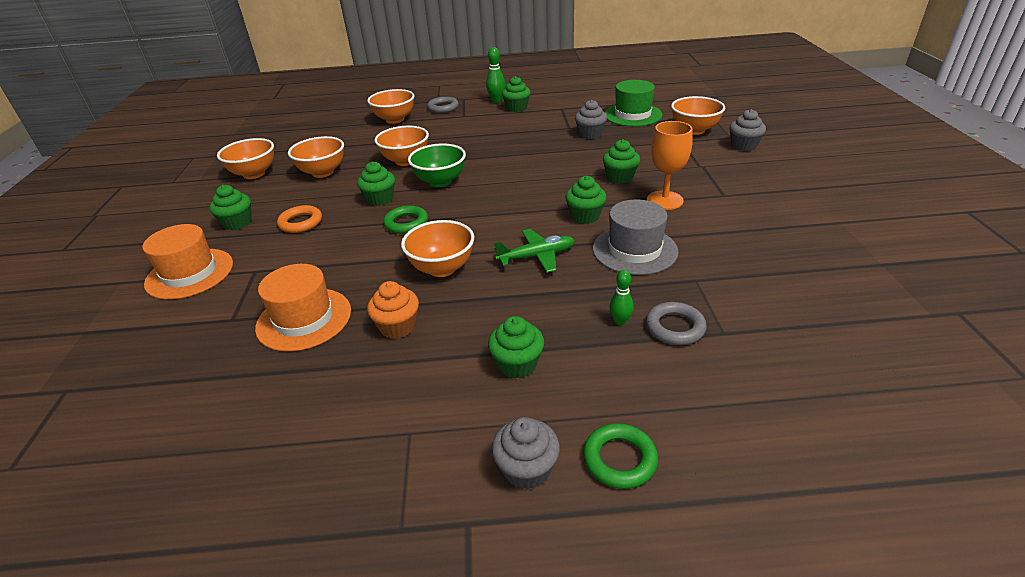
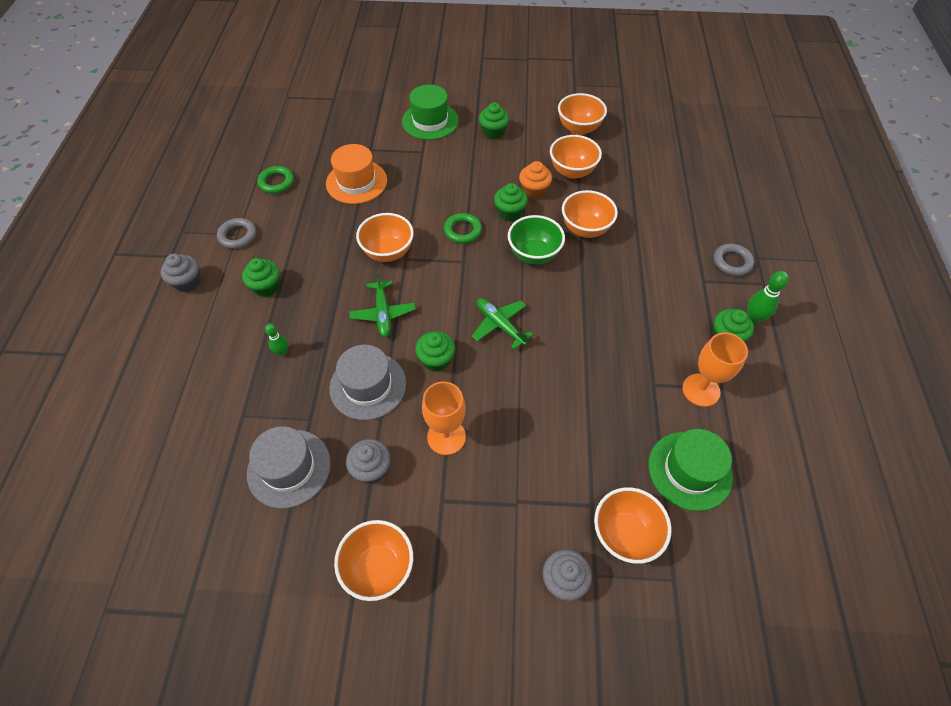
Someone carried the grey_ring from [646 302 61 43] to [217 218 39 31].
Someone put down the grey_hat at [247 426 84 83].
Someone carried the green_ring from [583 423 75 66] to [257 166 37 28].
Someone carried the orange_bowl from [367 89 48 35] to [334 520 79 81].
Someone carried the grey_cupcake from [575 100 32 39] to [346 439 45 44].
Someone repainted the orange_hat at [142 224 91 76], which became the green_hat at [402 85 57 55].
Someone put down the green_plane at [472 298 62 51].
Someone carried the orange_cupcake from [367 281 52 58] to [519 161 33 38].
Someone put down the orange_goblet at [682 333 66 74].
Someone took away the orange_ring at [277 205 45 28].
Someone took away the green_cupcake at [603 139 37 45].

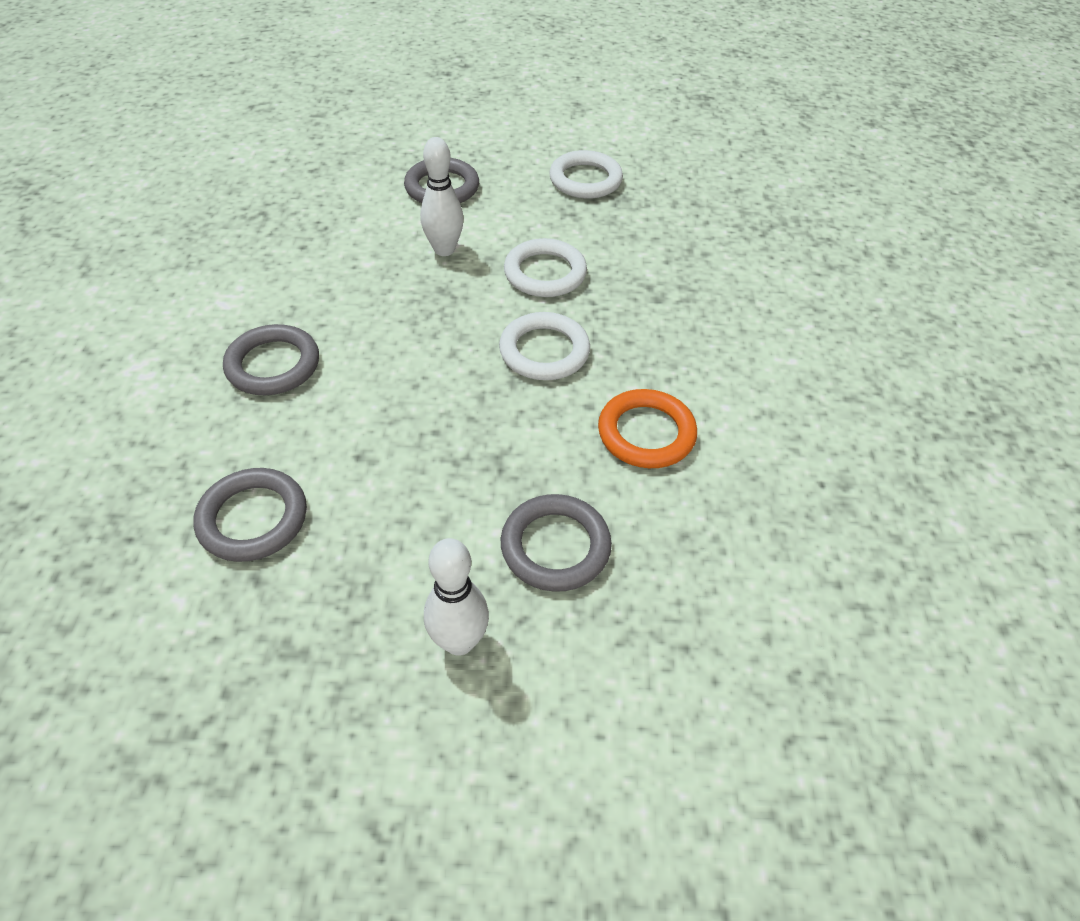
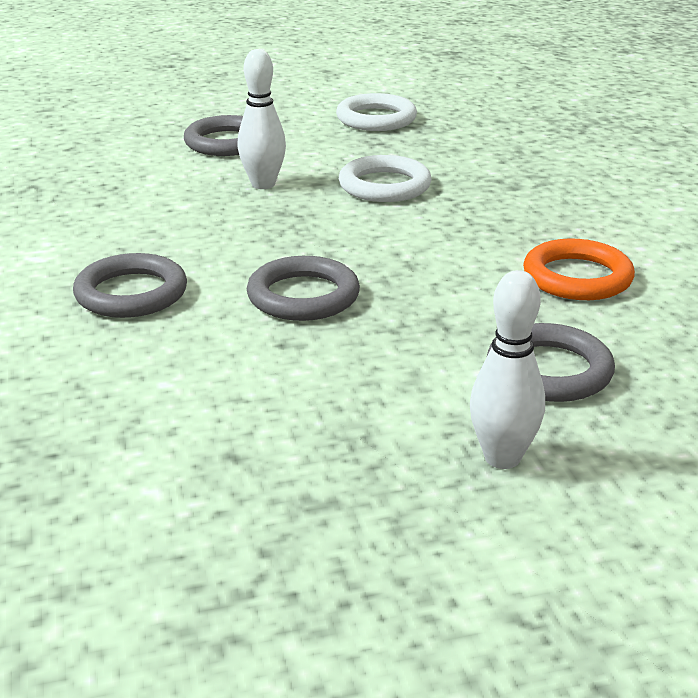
Someone carried the grey_ring from [194 468 113 94] to [247 256 113 65].
Someone took away the white_ring at [499 312 91 68].

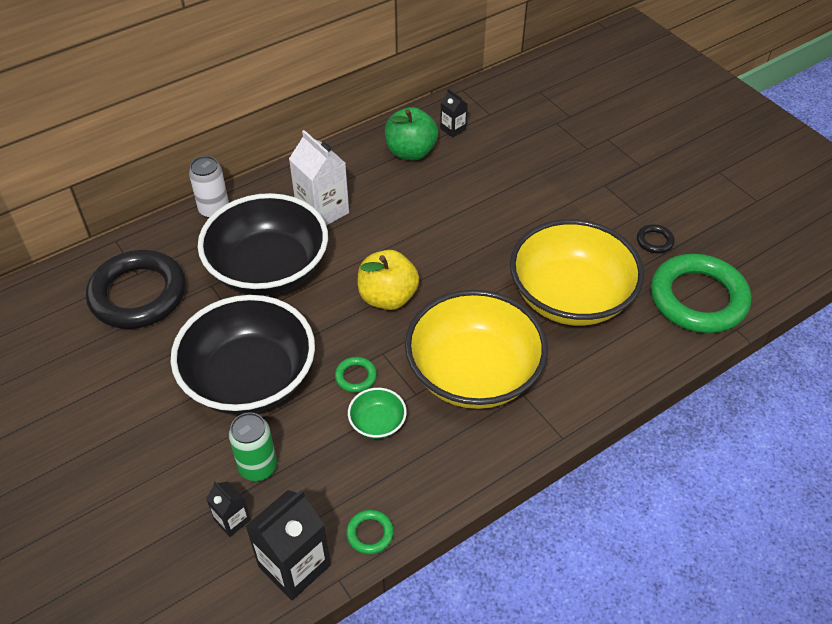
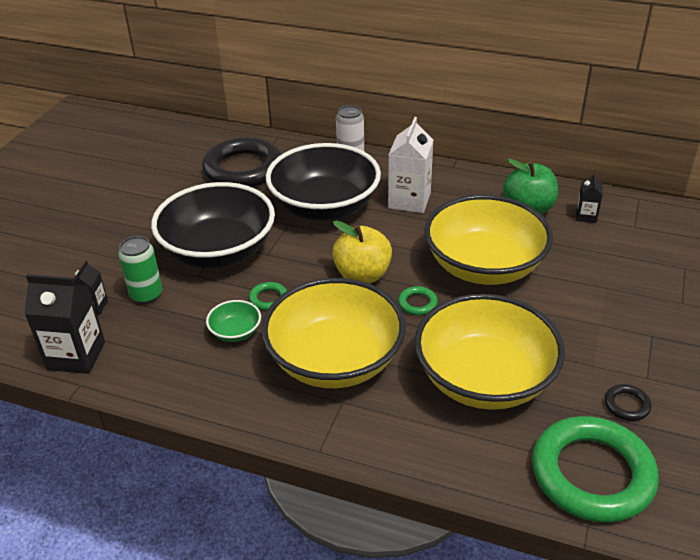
Someone carried the green_ring from [346 510 48 45] to [398 286 40 29].
Someone put down the yellow_bowl at [424 195 129 90].

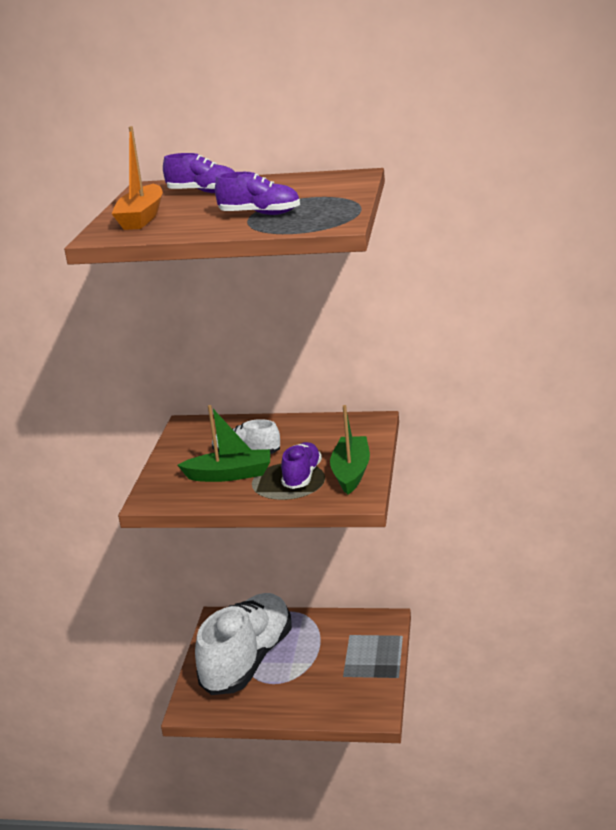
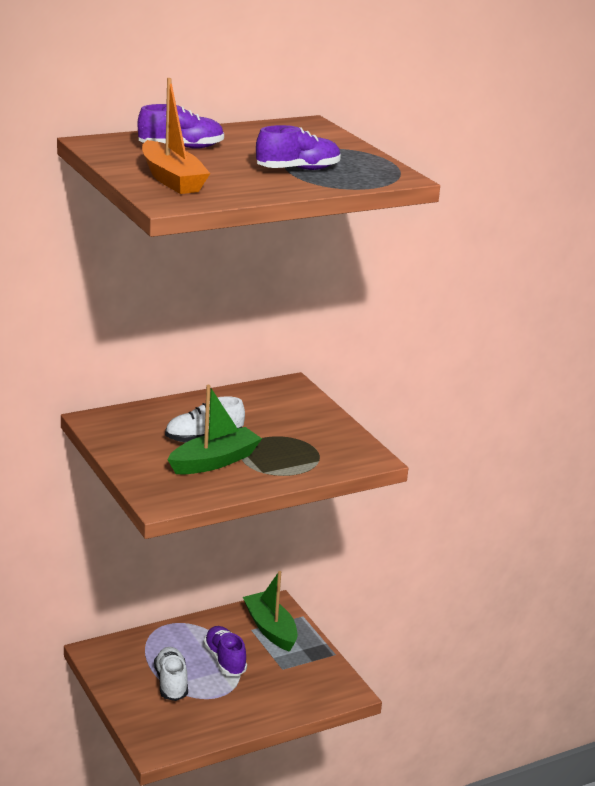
Someone scaled the white_shoe at [195 593 97 102] by 0.46.
Someone carried the purple_shoe from [281 442 41 47] to [203 626 44 50].
Someone carried the green_boat from [330 405 40 90] to [243 571 55 81].

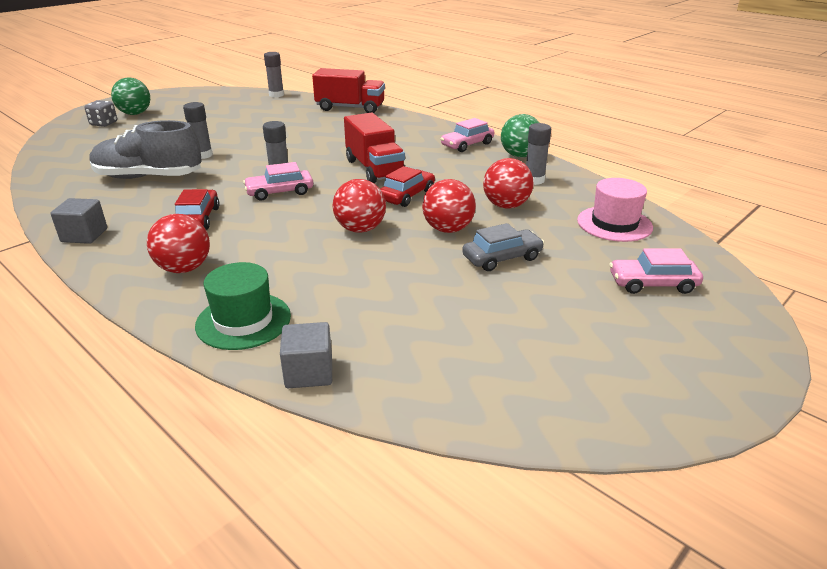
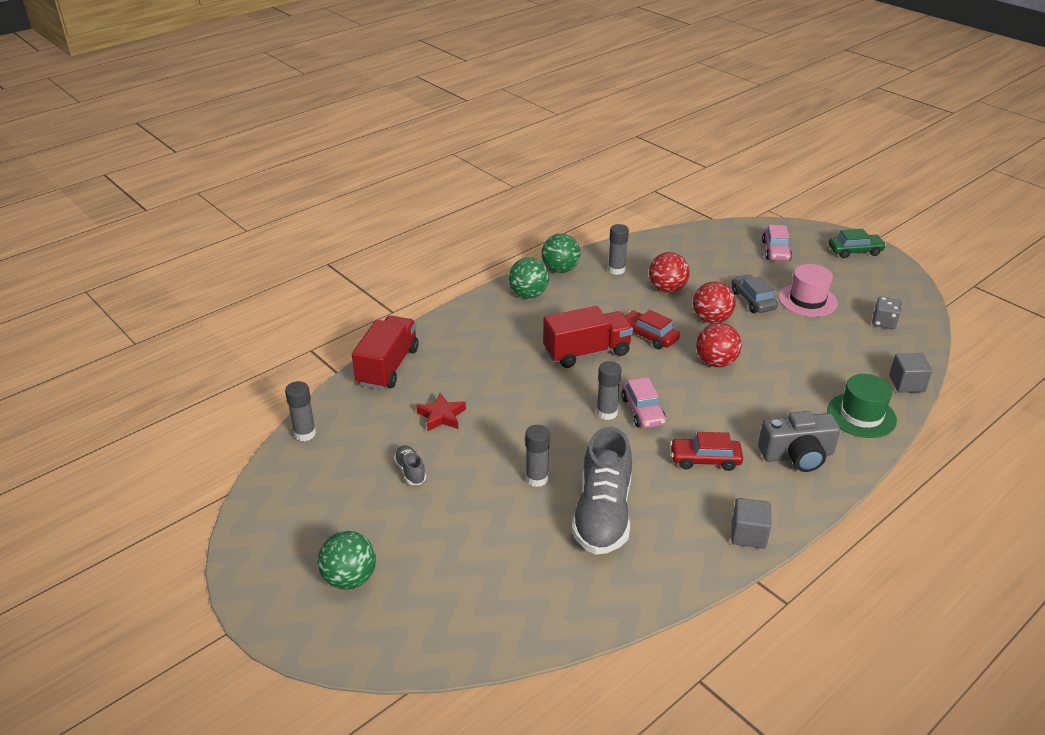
Someone put down the grey_shoe at [394 445 32 40].
Someone put down the red_star at [416 393 50 39].
Someone swapped the pink_car at [441 118 53 34] for the green_ball at [509 257 40 41].
Someone swapped the red_ball at [147 214 63 59] for the grey_camera at [758 411 82 61].
Someone carried the pink_hat from [577 178 76 64] to [778 264 60 53].
Someone put down the green_car at [828 229 58 29].
Someone carried the grey_dice from [85 100 32 27] to [872 297 30 32].

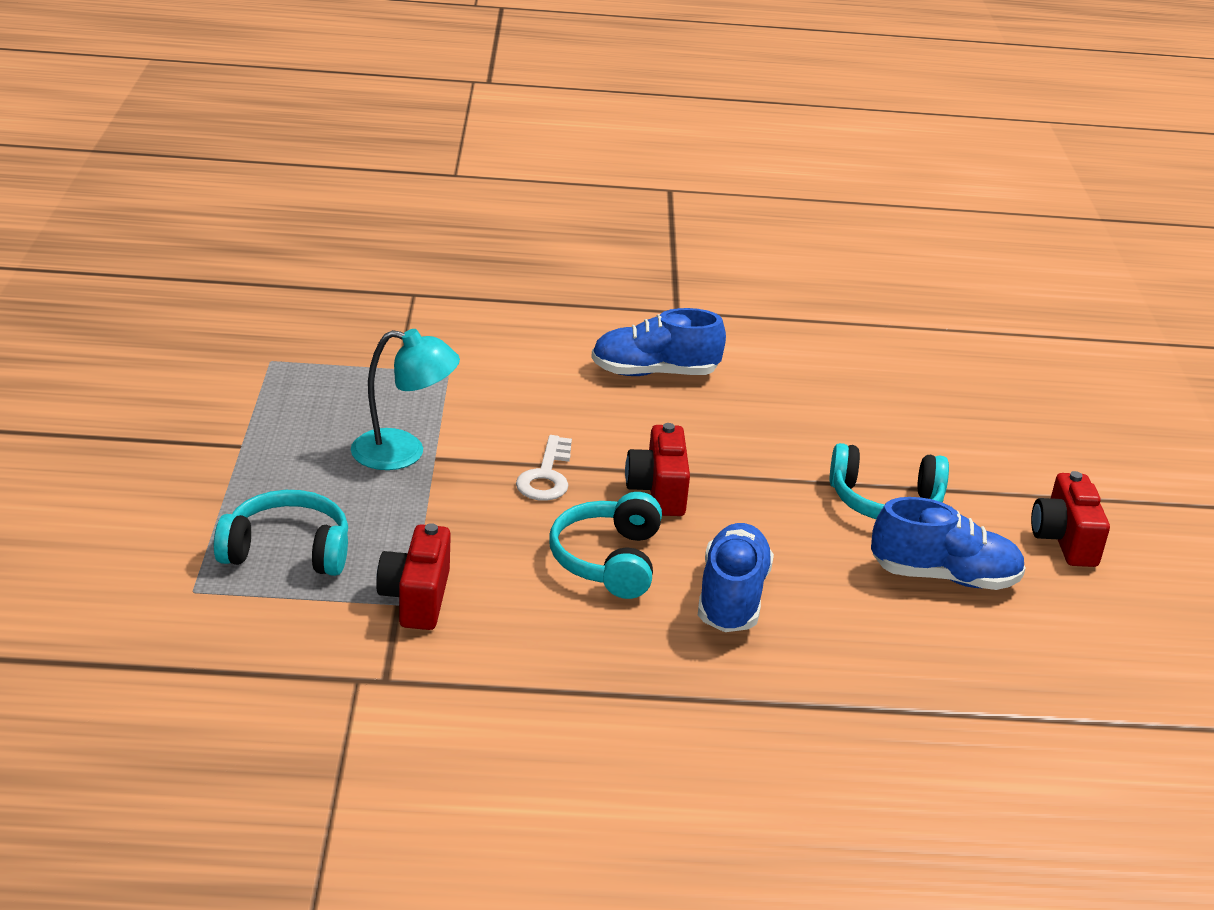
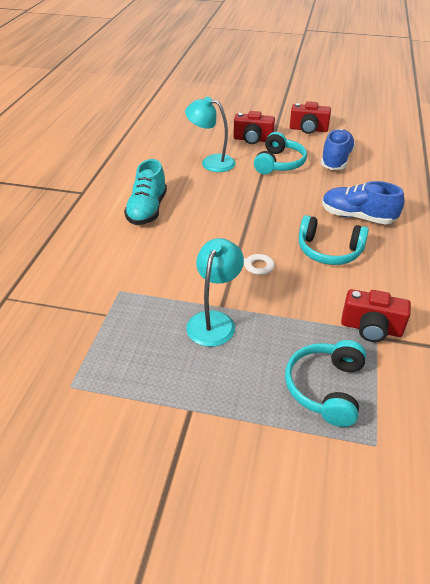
Someone repainted the blue_shoe at [591 308 135 68], which became the turquoise_shoe at [124 159 43 66].
Someone put down the turquoise_lamp at [185 96 51 76].
Someone carried the red_camera from [625 423 65 93] to [233 111 42 33].

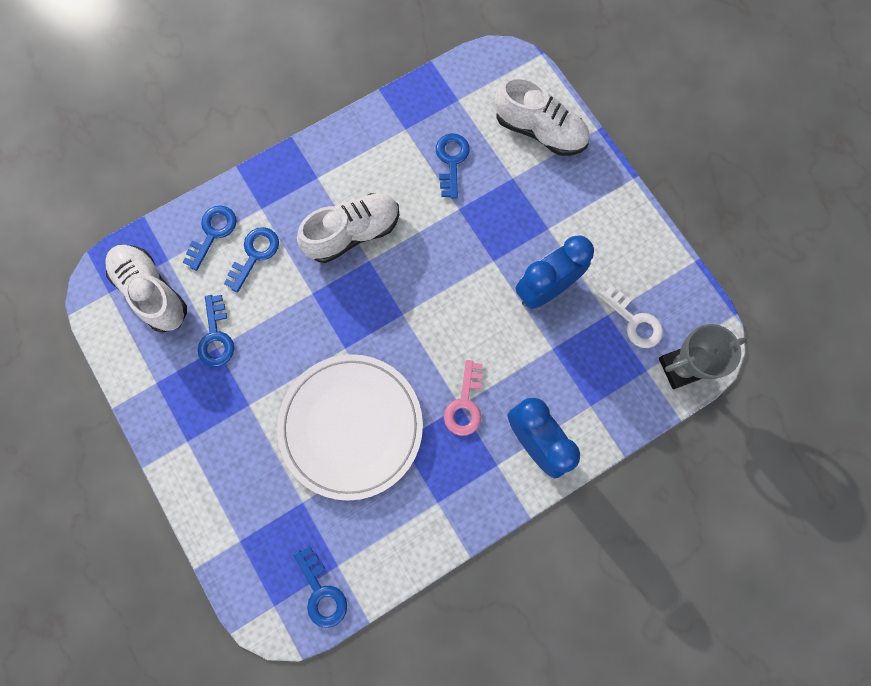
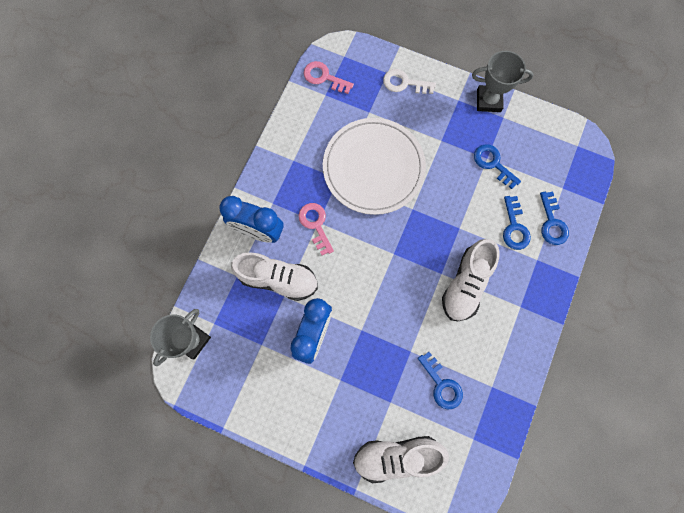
Someone carried the white_shoe from [105 245 82 87] to [231 252 87 49].
Someone repainted the blue_key at [293 546 54 82], which became the pink_key at [304 61 50 33].
Someone carried the white_key from [599 285 64 63] to [383 69 53 25].
Someone put down the grey_trophy at [472 51 62 61].

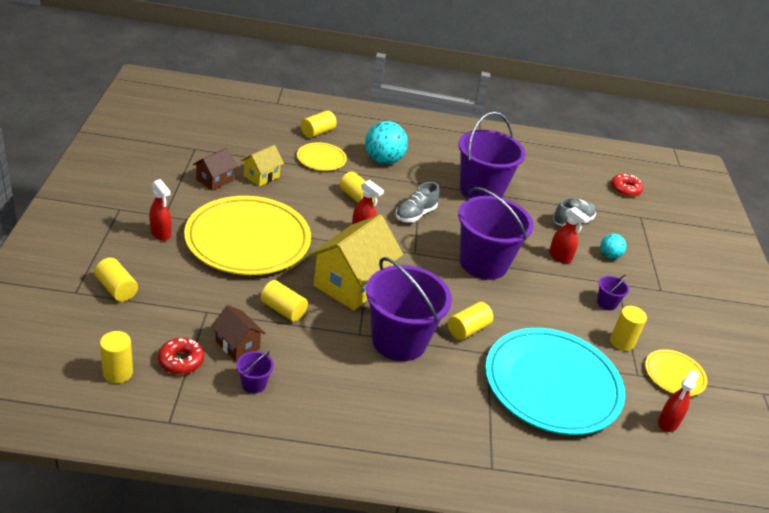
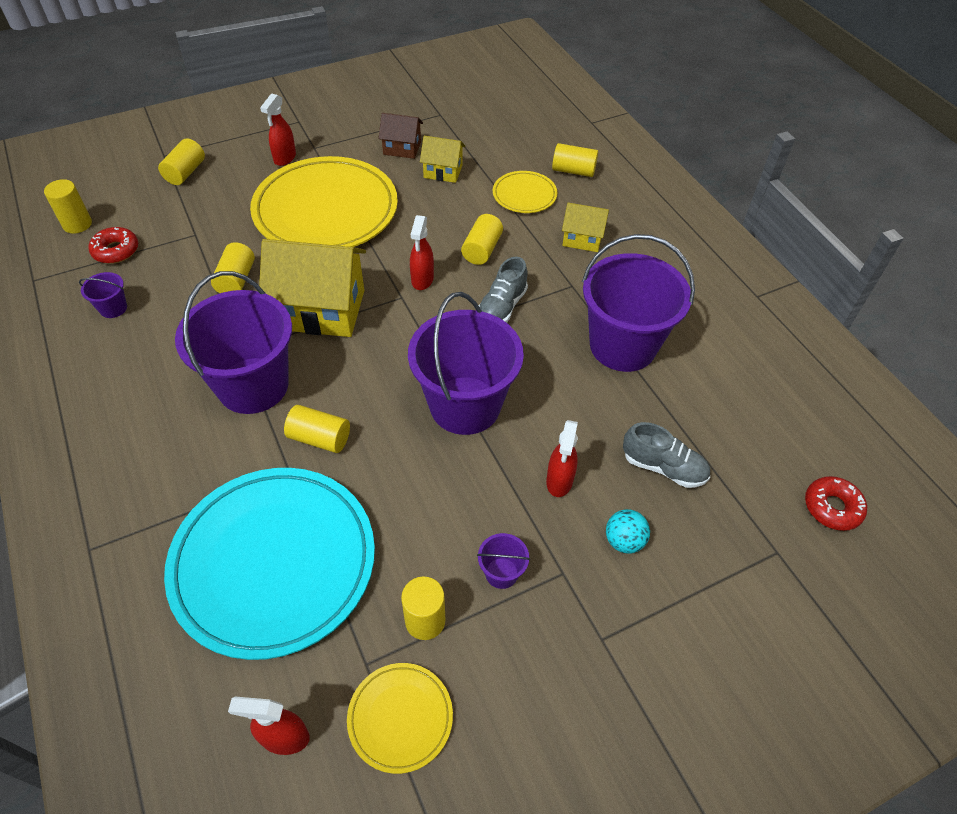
Someone rotated the grey_shoe at [395 182 45 40] by 75 degrees counterclockwise.
Someone swapped the turquoise_ball at [365 121 43 43] for the yellow_house at [562 203 47 49].
Someone took away the brown_house at [211 305 54 56].

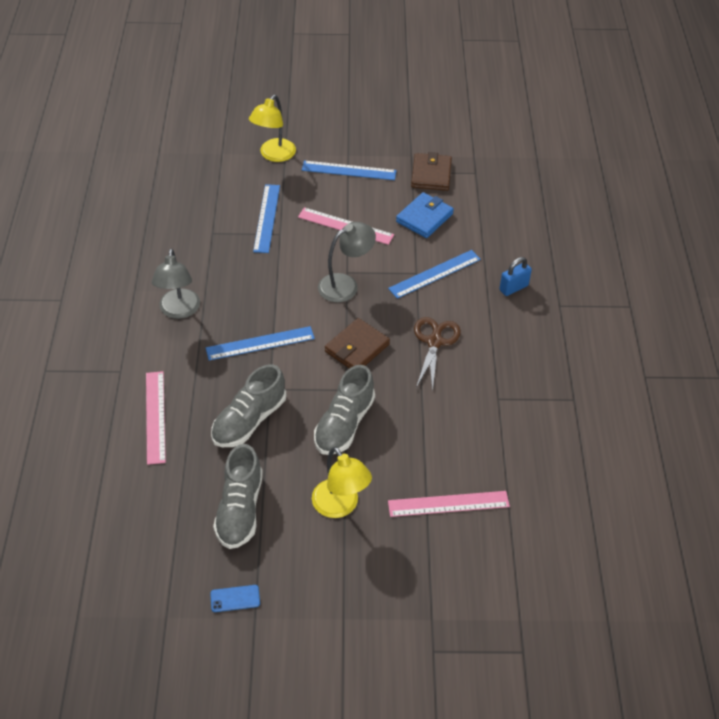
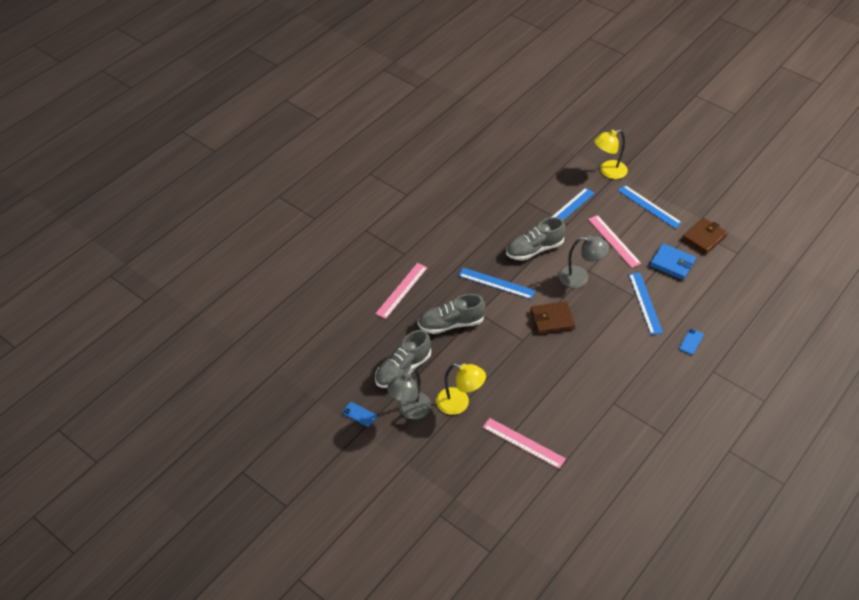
Someone carried the grey_lamp from [152 249 48 70] to [387 368 44 51].
Someone rotated the yellow_lamp at [312 447 60 71] by 75 degrees counterclockwise.
Someone carried the grey_shoe from [314 365 61 90] to [506 217 60 43].
Someone rotated the blue_ruler at [388 250 93 49] by 75 degrees clockwise.
Someone rotated the blue_wallet at [396 192 58 46] by 45 degrees clockwise.
Someone swapped the blue_padlock at [499 257 33 39] for the blue_phone at [679 328 25 27].
Someone took away the brown_scissors at [414 317 47 75].

